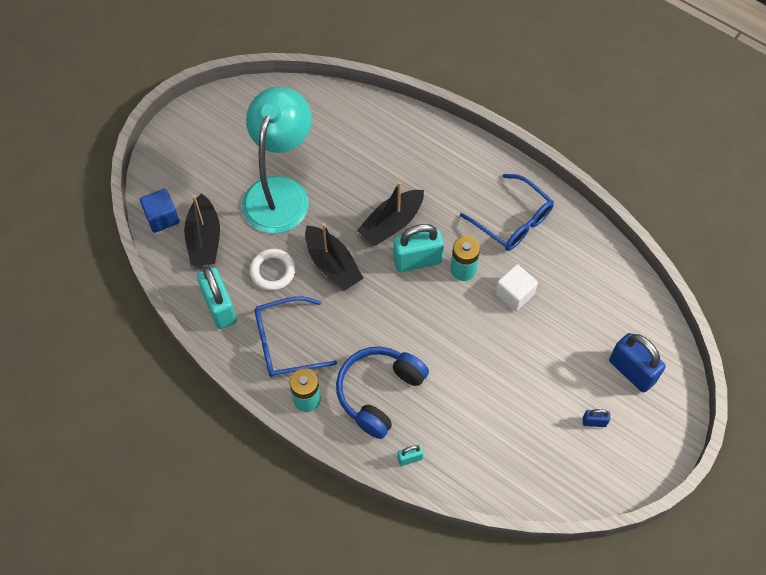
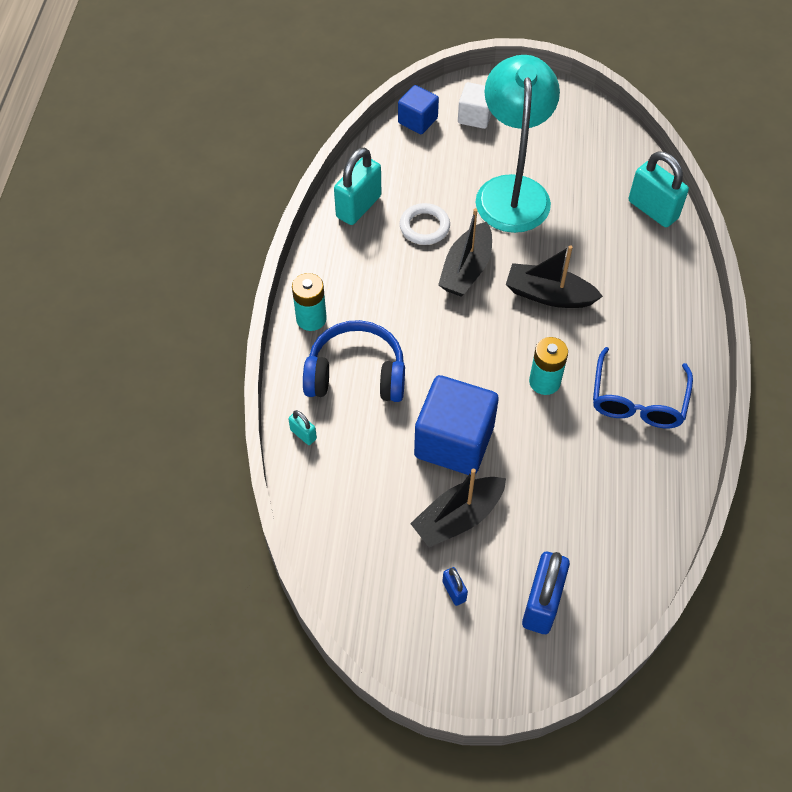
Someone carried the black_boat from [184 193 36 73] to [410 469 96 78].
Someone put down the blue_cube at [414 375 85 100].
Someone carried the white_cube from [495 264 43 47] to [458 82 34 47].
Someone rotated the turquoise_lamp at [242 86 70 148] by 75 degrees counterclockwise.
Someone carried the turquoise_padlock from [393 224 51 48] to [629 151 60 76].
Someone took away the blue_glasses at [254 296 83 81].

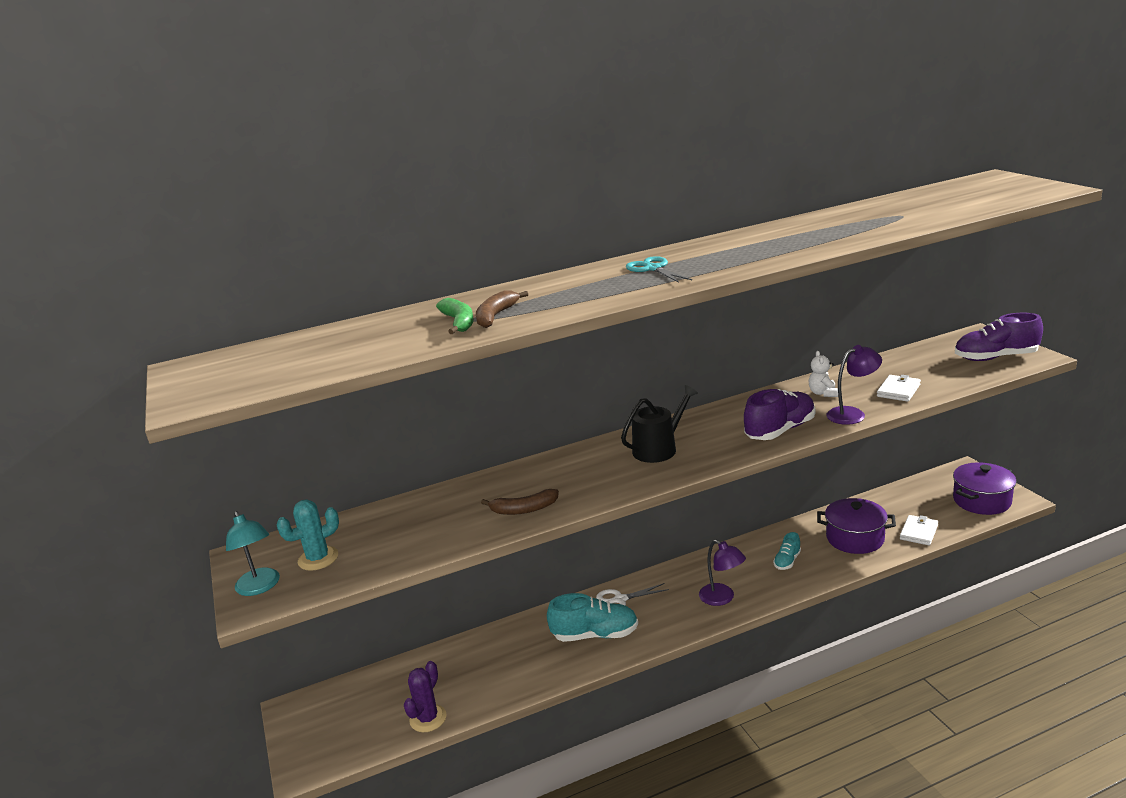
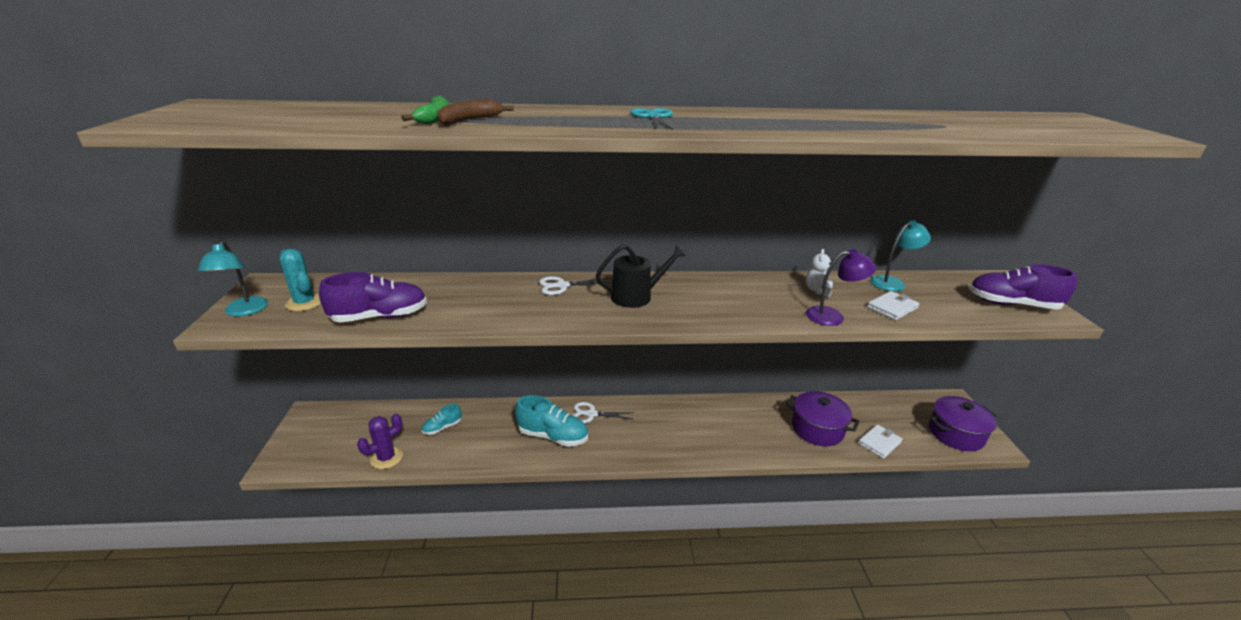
Someone rotated the turquoise_cactus at [276 500 63 71] by 60 degrees clockwise.
Someone carried the purple_shoe from [744 389 71 51] to [319 272 108 50].
Someone carried the turquoise_shoe from [773 532 28 38] to [422 404 40 31].
Someone put down the white_scissors at [539 276 72 19].
Someone put down the turquoise_lamp at [870 220 61 71].
Someone took away the brown_banana at [481 489 78 26].
Someone took away the purple_lamp at [699 540 47 66].

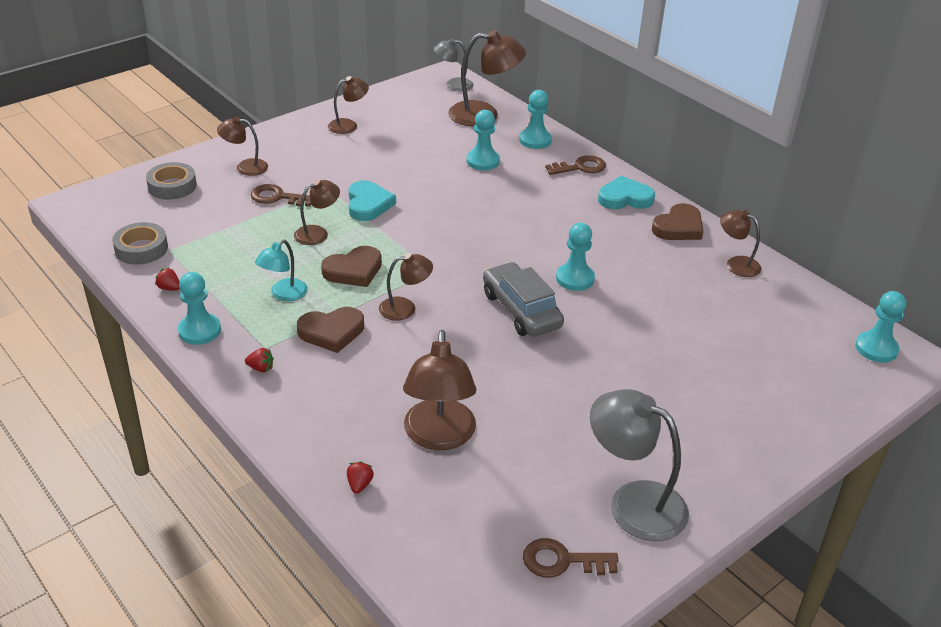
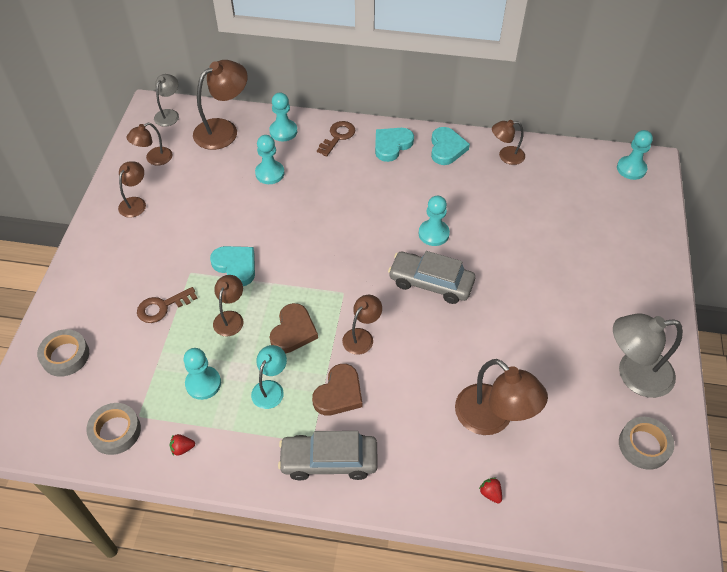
Someone carried the brown_lamp from [217 117 51 59] to [127 123 46 42].
Someone rotated the grey_lamp at [434 38 39 53] by 150 degrees clockwise.
Someone carried the turquoise_pawn from [178 272 43 73] to [184 348 37 52].
Someone rotated the turquoise_lamp at [255 240 53 61] by 150 degrees counterclockwise.
Someone swapped the red_strawberry at [245 348 29 24] for the grey_car at [278 431 100 50].
Someone repainted the brown_heart at [652 203 52 37], which became the turquoise_heart at [431 127 39 38].
Someone swapped the brown_key at [523 538 95 40] for the grey_tape at [619 417 56 53].

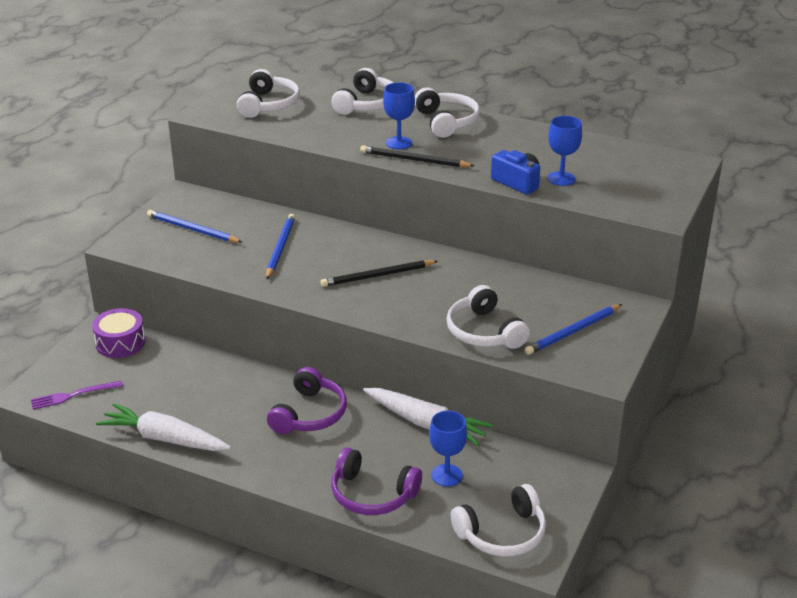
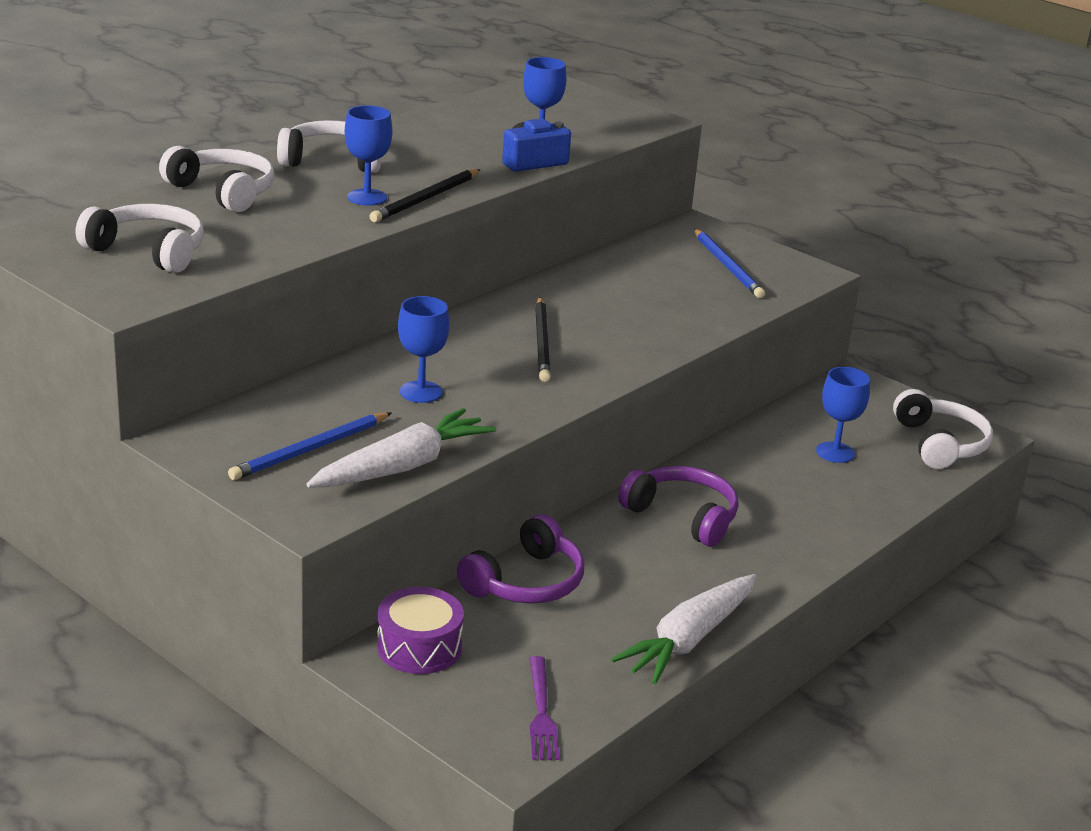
Someone carried the white_carrot from [363 388 130 58] to [306 408 190 80].
Someone swapped the blue_pencil at [266 214 29 65] for the blue_goblet at [398 296 51 107].
Someone carried the purple_headphones from [331 447 91 68] to [457 514 127 90].
Someone took away the white_headphones at [446 285 84 64].

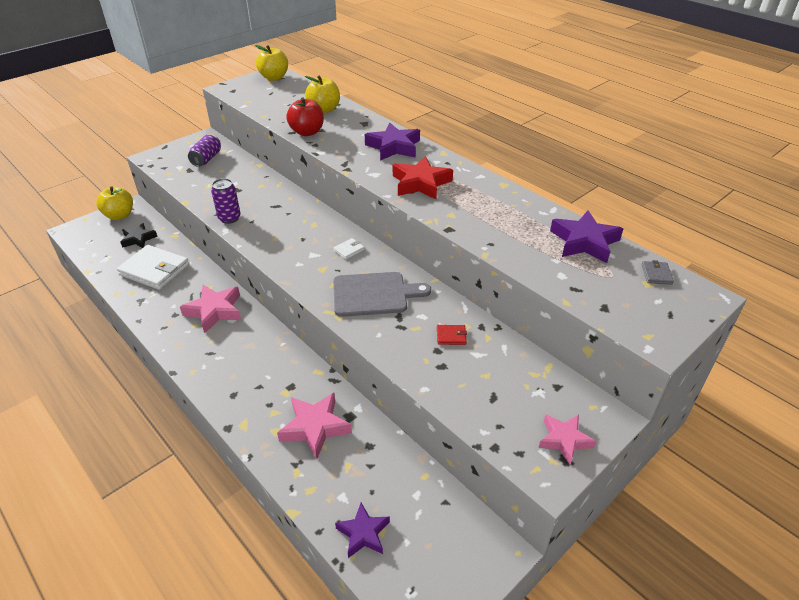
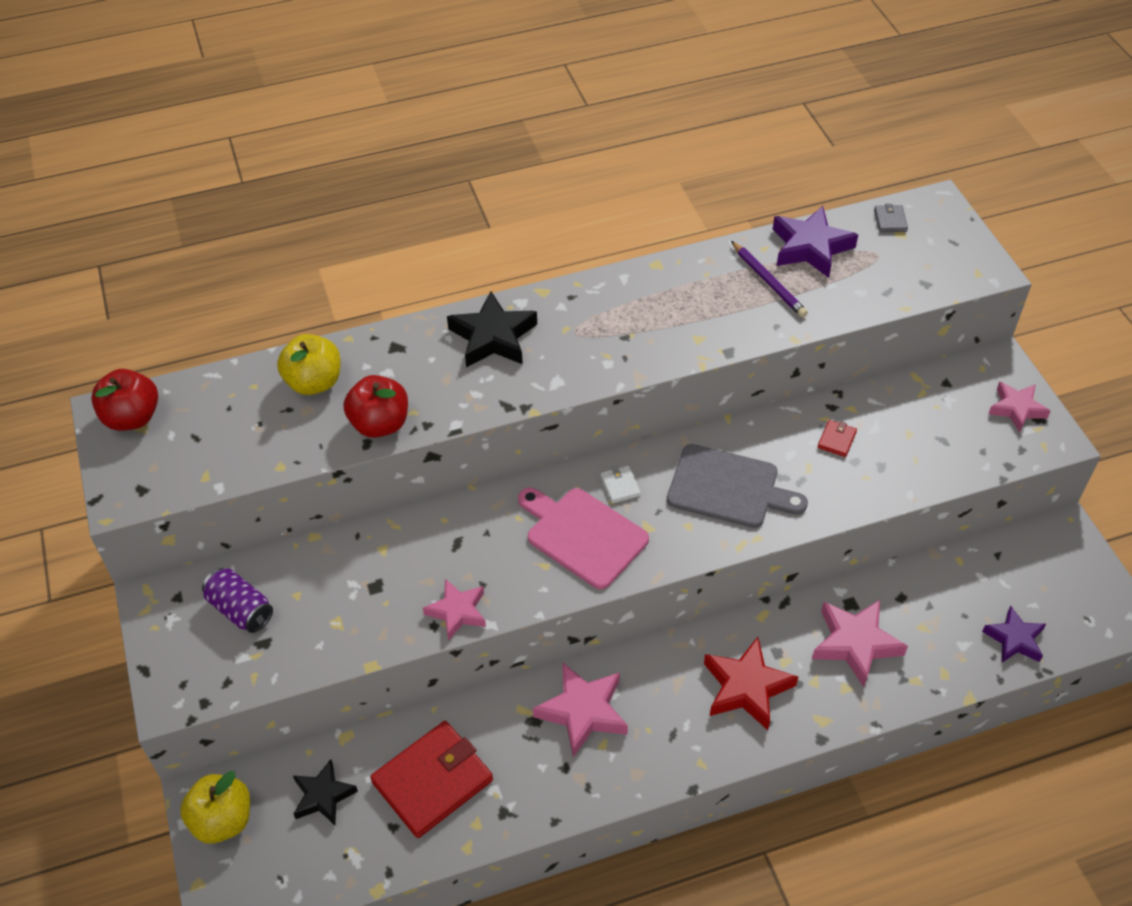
Someone repainted the yellow_apple at [255 45 33 36], which became the red_apple at [91 369 67 62].
Someone repainted the white_wallet at [117 245 72 45], which became the red_wallet at [370 721 123 117].
Someone swapped the purple_can at [211 178 30 46] for the pink_star at [423 579 63 62].
Someone repainted the purple_star at [365 123 55 38], which became the black_star at [447 291 90 76].
Someone put down the pink_cutting_board at [518 488 131 101].
Someone rotated the grey_cutting_board at [333 272 98 45] by 90 degrees clockwise.
Someone carried the red_star from [393 156 60 43] to [704 637 94 93].
Someone put down the purple_pencil at [731 241 77 76].
Someone rotated the grey_wallet at [642 260 32 25] by 60 degrees clockwise.

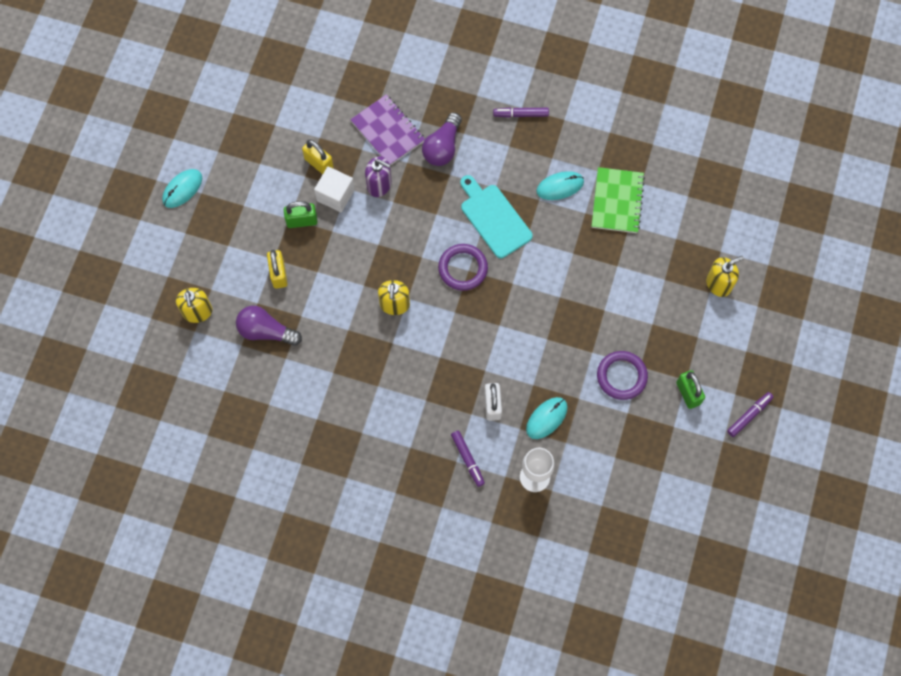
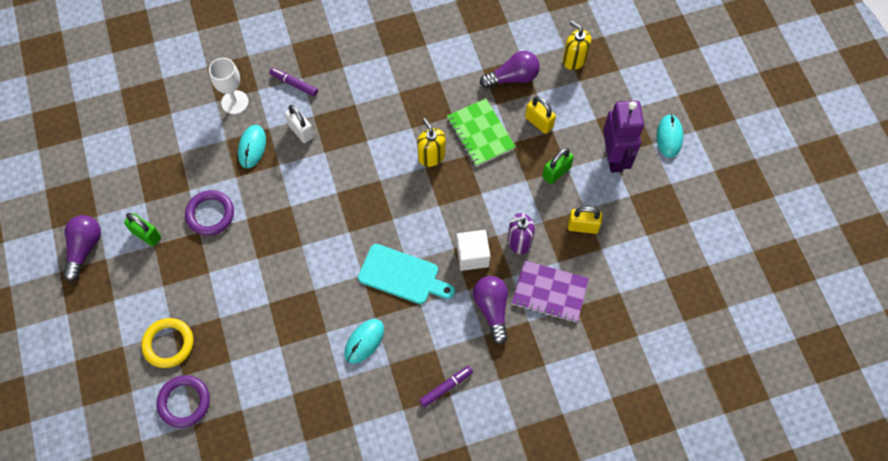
Someone swapped the purple_marker at [727 392 47 45] for the purple_light_bulb at [63 215 38 67].
Someone swapped the yellow_soap_dispenser at [706 256 38 41] for the yellow_ring at [141 318 52 50].
Someone carried the purple_ring from [438 244 50 47] to [157 375 53 53].
Someone carried the green_notebook from [592 167 53 66] to [447 98 69 69].
Someone carried the white_cube from [314 166 41 46] to [456 230 34 41].
Someone put down the purple_robot at [603 101 41 71].

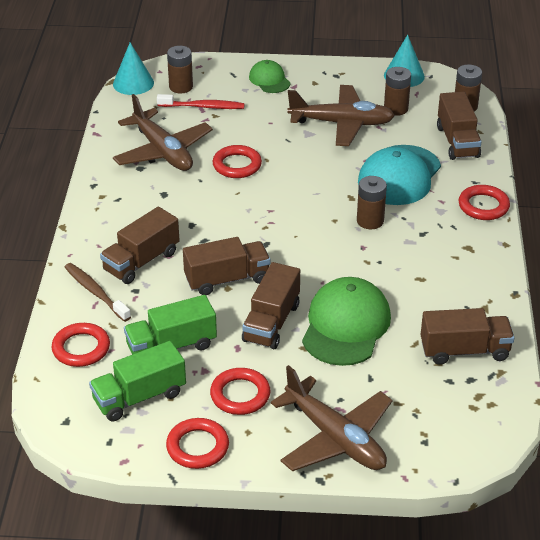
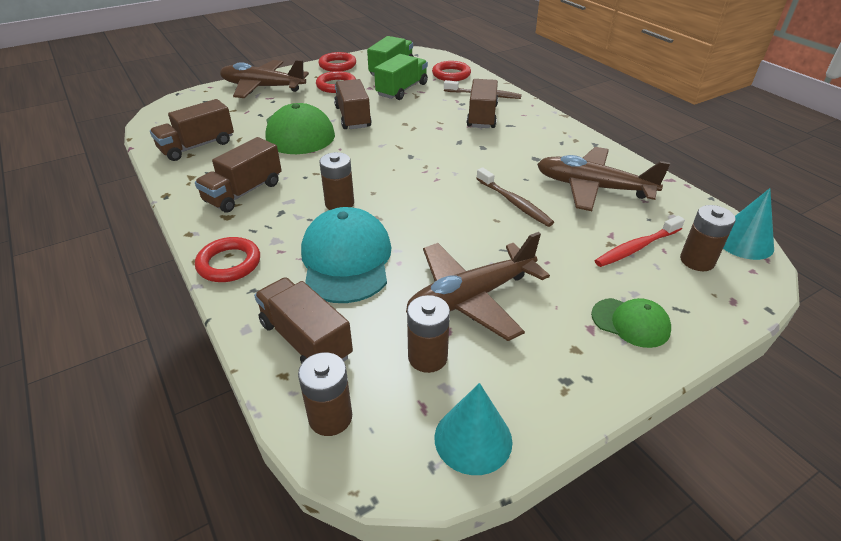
Someone carried the brown_truck from [183 237 87 58] to [195 137 87 76].
Someone swapped the red_ring at [212 145 50 33] for the brown_toothbrush at [476 168 78 59].

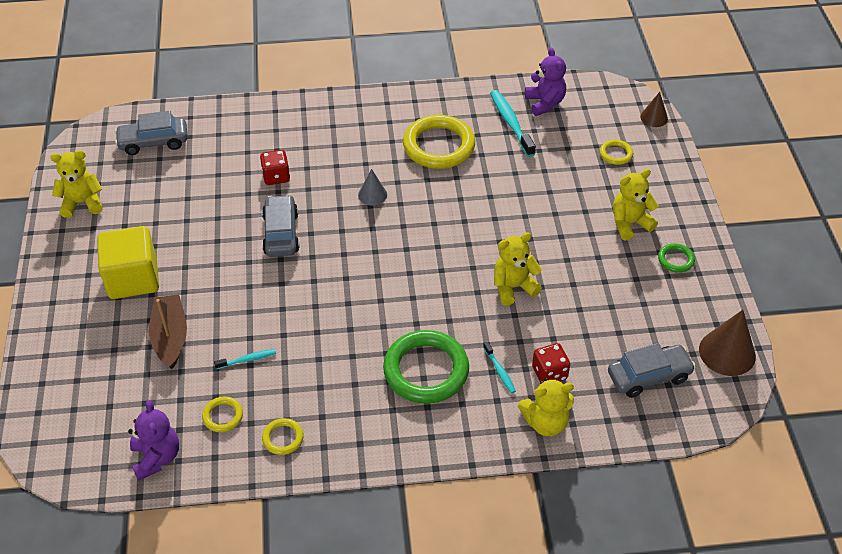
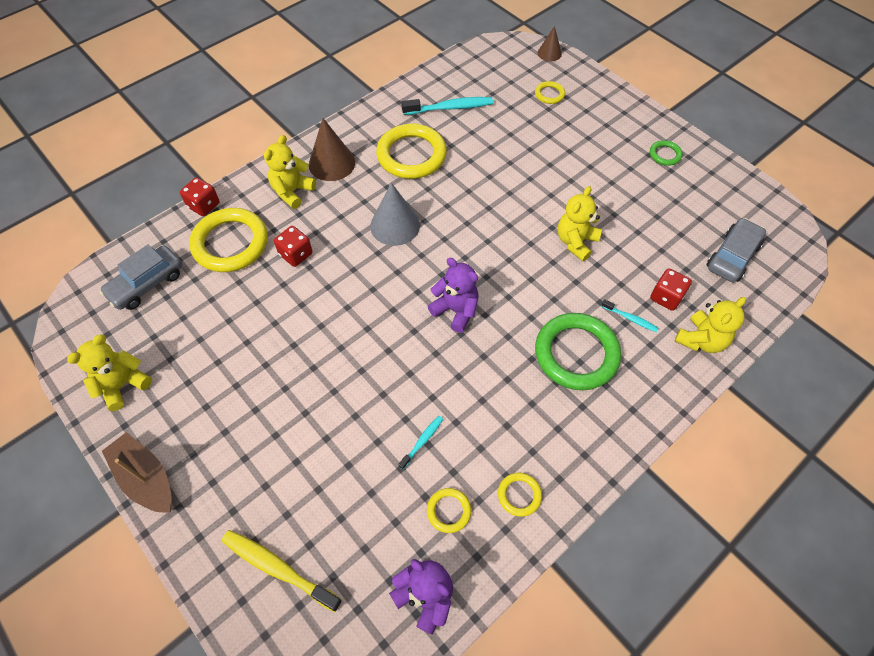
Someone carried the brown_boat from [149 294 38 75] to [102 432 70 81].
Someone put down the red_dice at [180 177 40 39].
Someone put down the yellow_ring at [189 208 79 64].
Someone put down the yellow_toothbrush at [221 530 121 82].
Someone carried the yellow_teddy_bear from [613 169 46 72] to [264 135 52 74].
Someone carried the brown_cone from [699 310 57 66] to [309 118 46 63].
Someone scaled the grey_cone at [358 169 29 37] by 1.71.
Someone rotated the turquoise_toothbrush at [490 90 46 67] by 135 degrees clockwise.
Someone carried the purple_teddy_bear from [525 48 41 68] to [428 258 51 75].
Someone took away the yellow_cube at [97 226 62 73].
Someone took away the grey_car at [262 194 37 63].

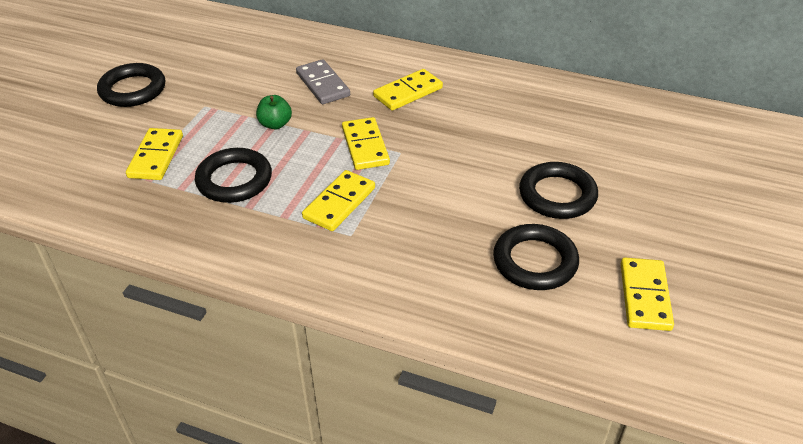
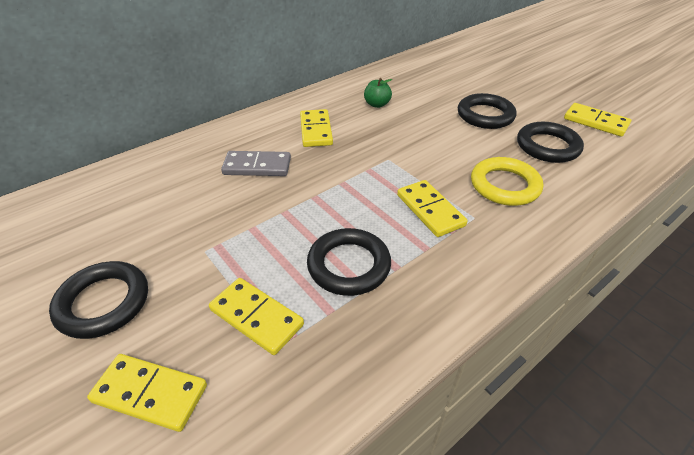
Someone carried the yellow_domino from [342 117 48 53] to [87 354 120 78].
Someone carried the green_apple from [256 95 36 34] to [364 78 28 30].
Someone put down the yellow_ring at [471 157 72 49].

